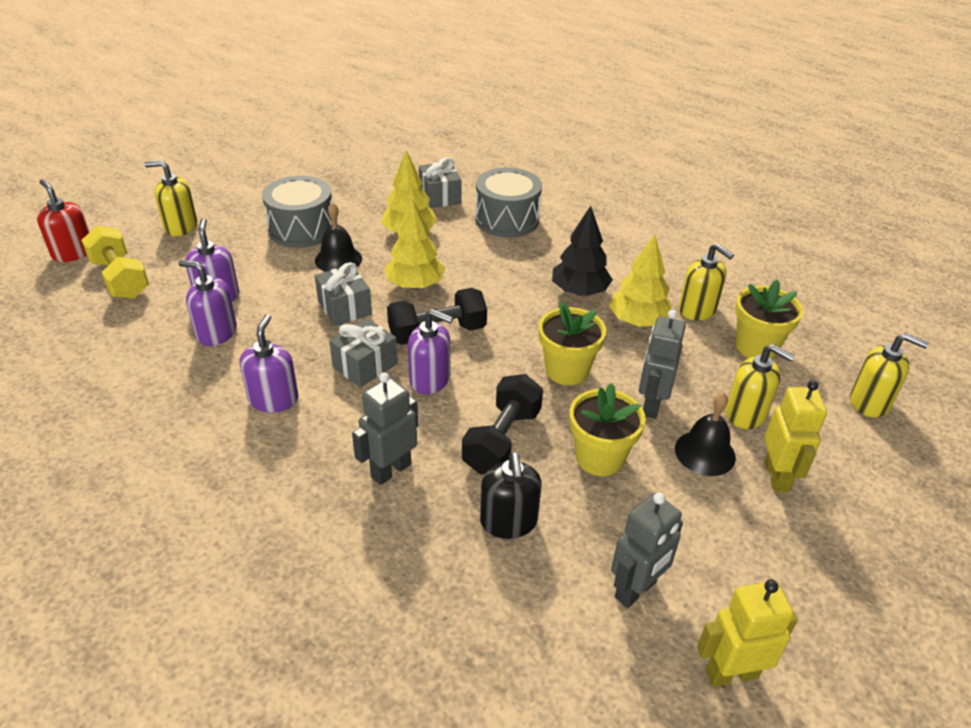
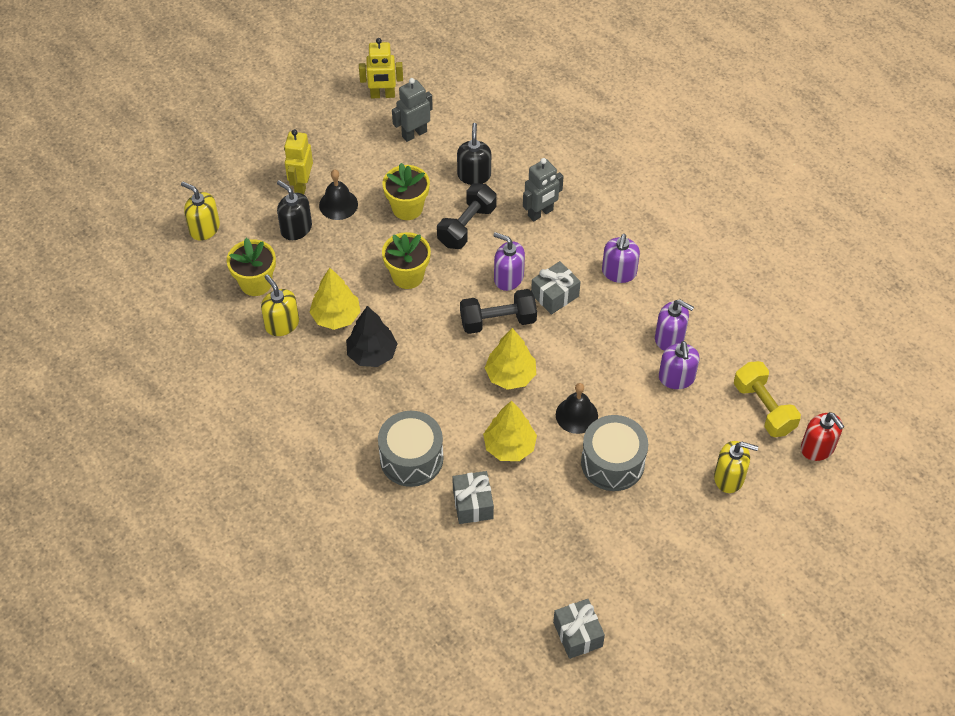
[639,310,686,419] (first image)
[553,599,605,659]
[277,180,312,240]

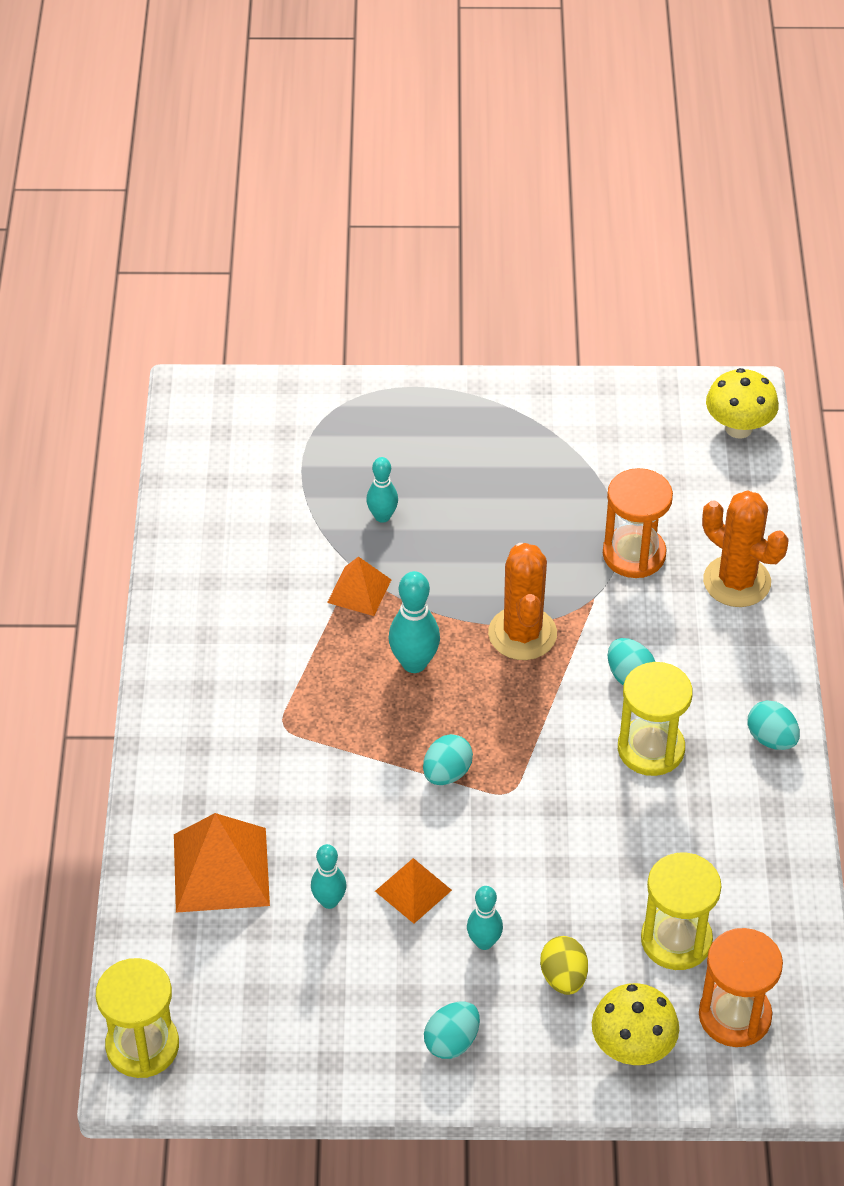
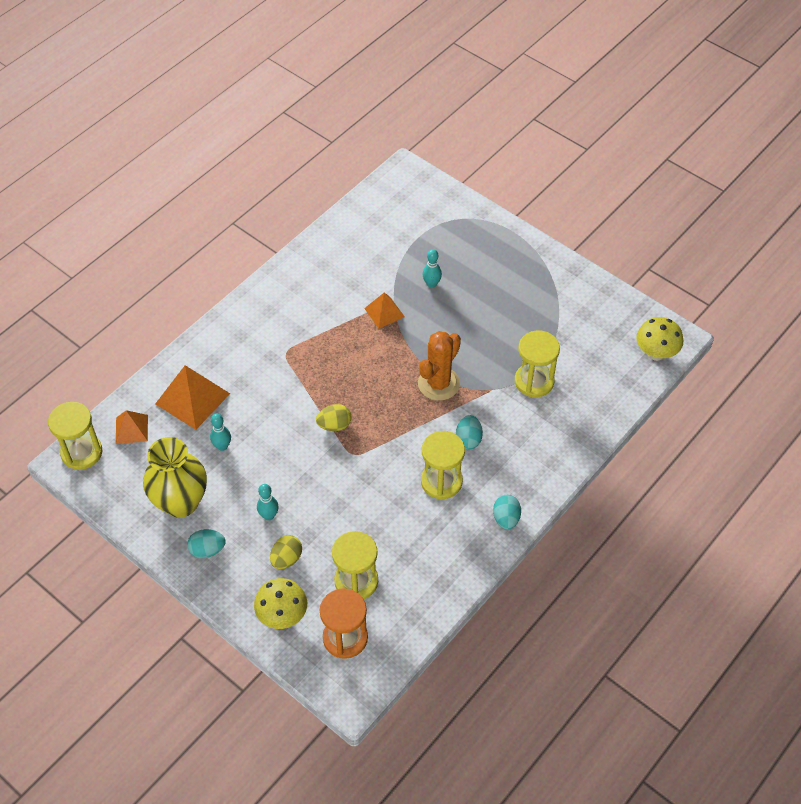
[388,571,440,673] (first image)
[702,490,789,607] (first image)
[143,437,207,518]
[116,410,148,444]
[316,404,352,431]
[515,330,560,397]

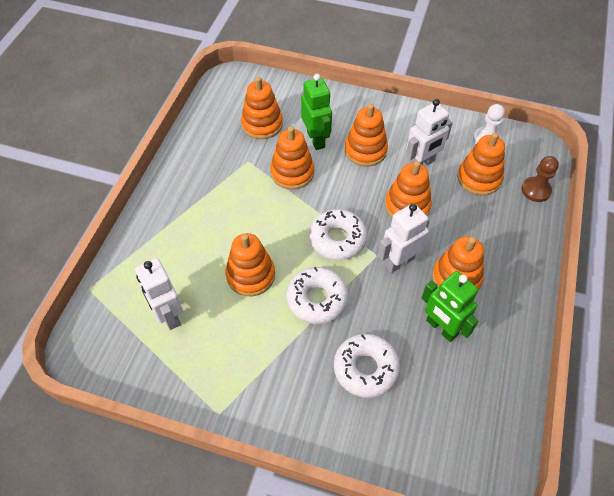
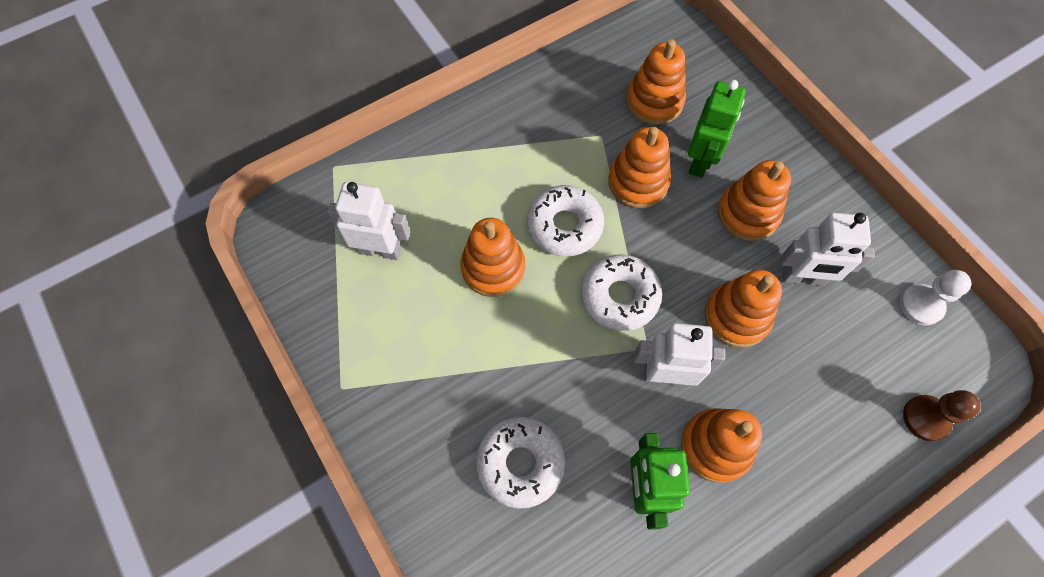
[457,132,505,195] (first image)
[527,185,604,256]
[327,182,410,260]

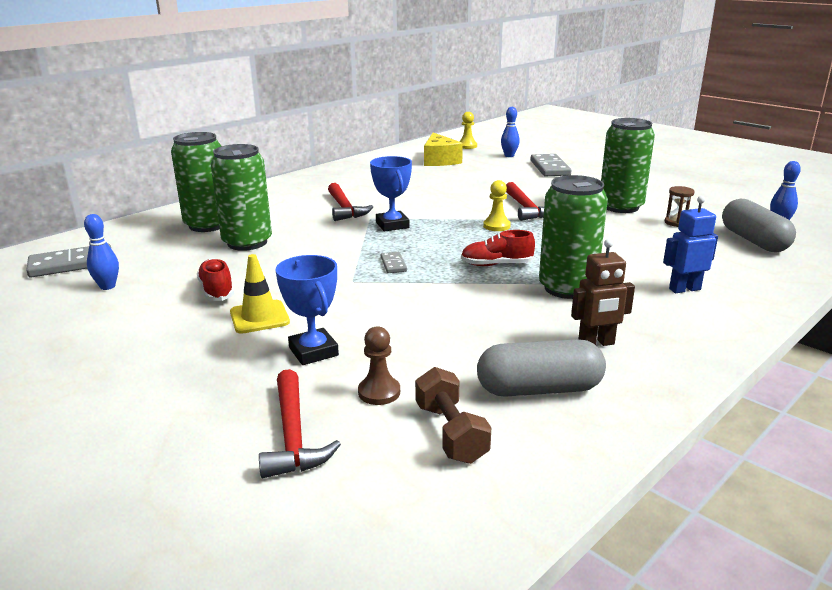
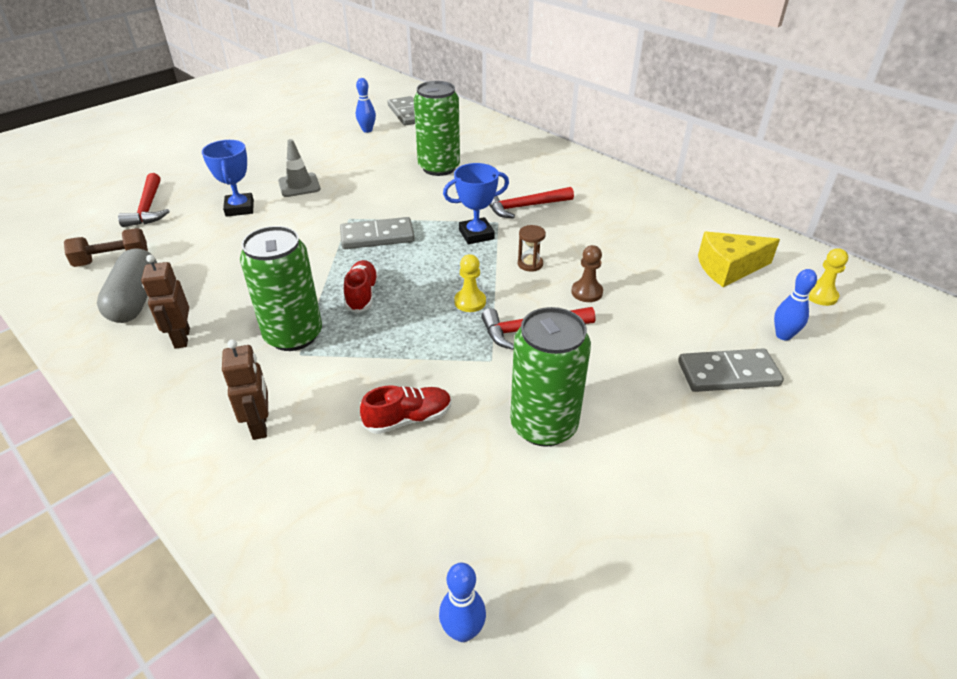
[171,132,221,232] (first image)
[722,199,796,252] (first image)
[360,385,452,434]
[571,245,603,302]
[518,225,546,272]
[278,139,321,197]
[222,339,268,440]
[118,173,169,227]
[202,140,254,217]
[340,217,415,249]

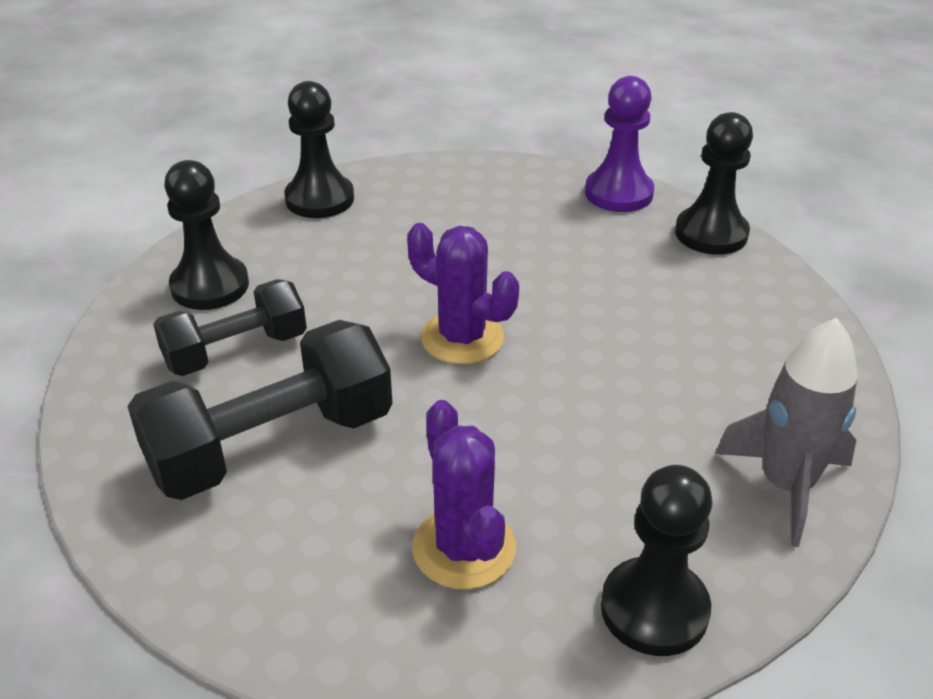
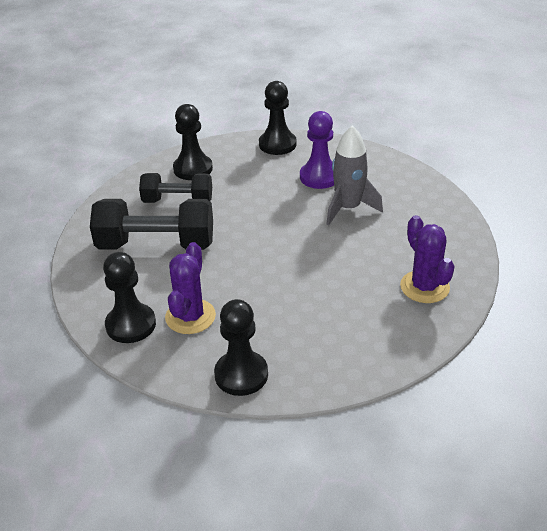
[400,215,455,303]
[300,111,334,189]
[103,252,156,343]
[326,125,383,225]

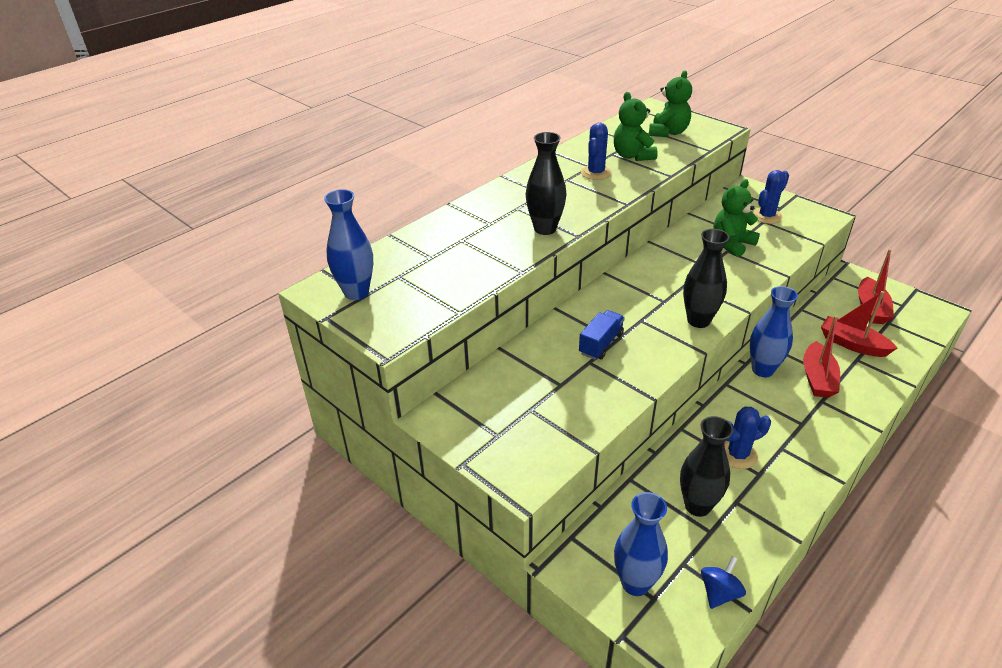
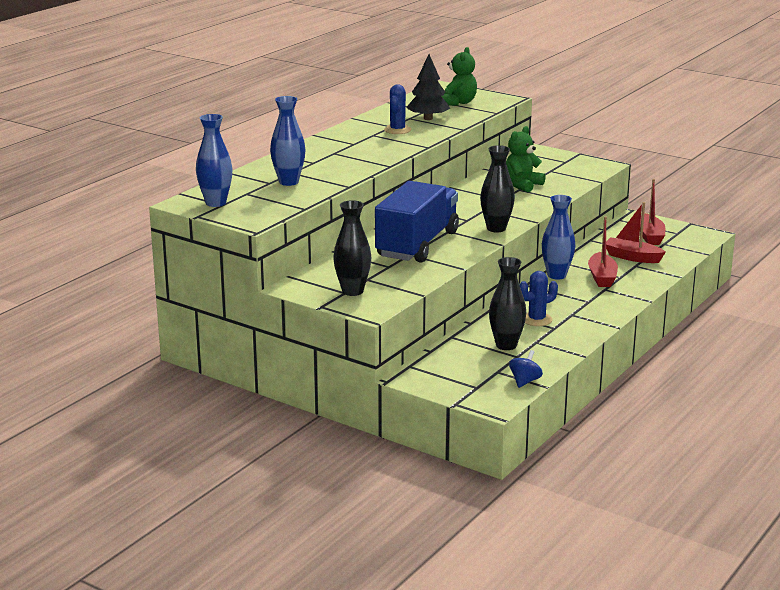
[753,170,789,224] (first image)
[333,200,371,296]
[270,96,305,186]
[406,54,450,120]
[375,181,459,263]

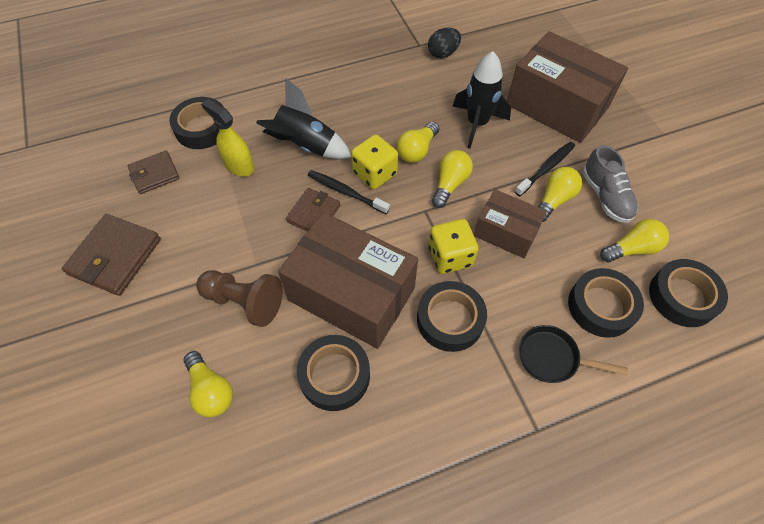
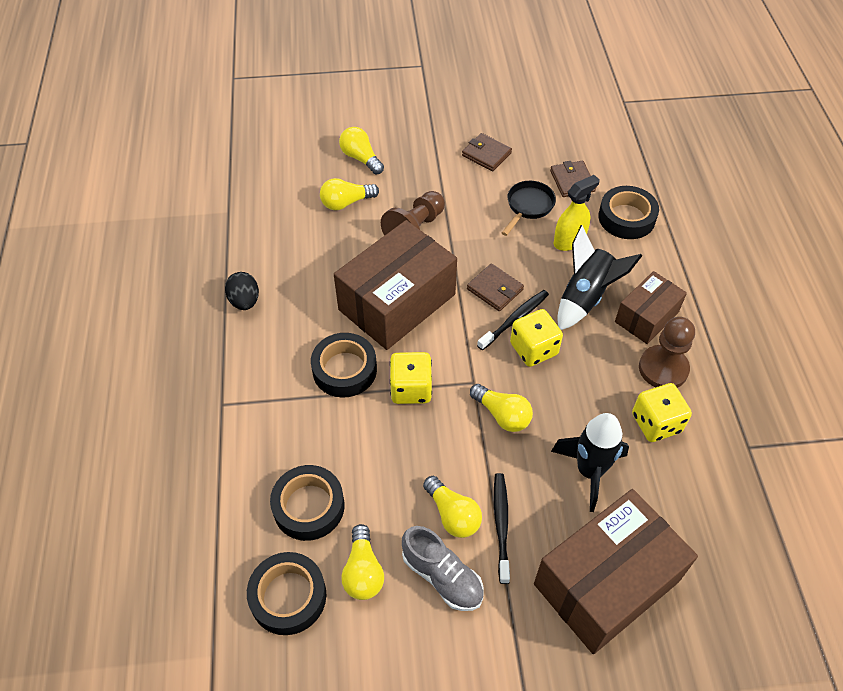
[297,335,370,411] (first image)
[632,383,692,442]
[639,317,695,388]
[339,127,384,174]
[225,272,259,310]
[615,271,687,344]
[502,181,556,236]
[494,473,510,584]
[402,526,484,611]
[462,133,512,171]

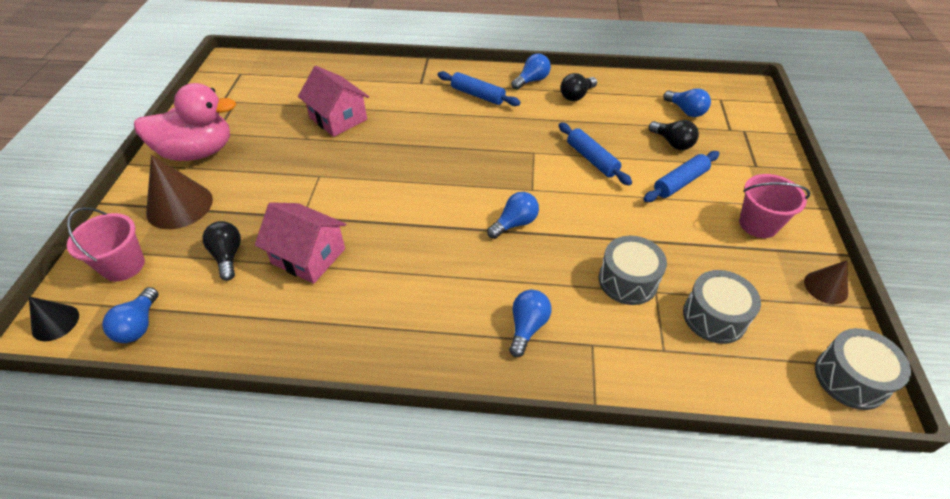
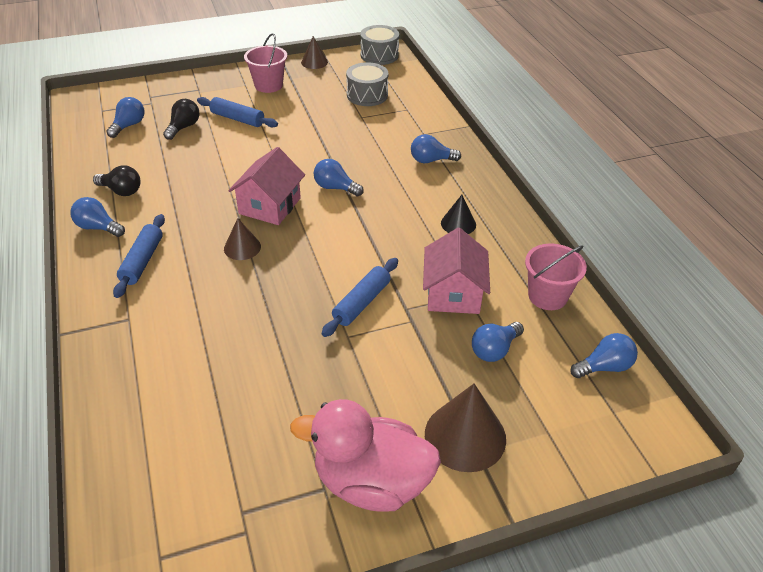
[599,236,667,305] (first image)
[224,218,261,260]
[441,195,476,234]
[525,244,587,310]
[228,147,305,225]
[322,258,398,337]
[472,322,524,362]
[290,399,441,512]

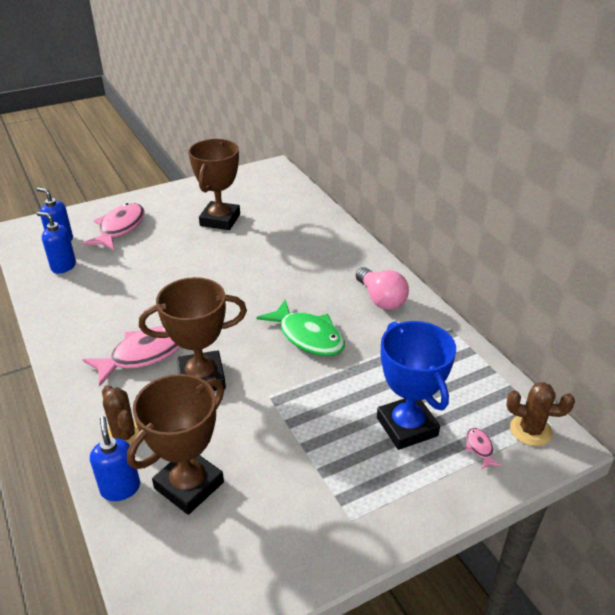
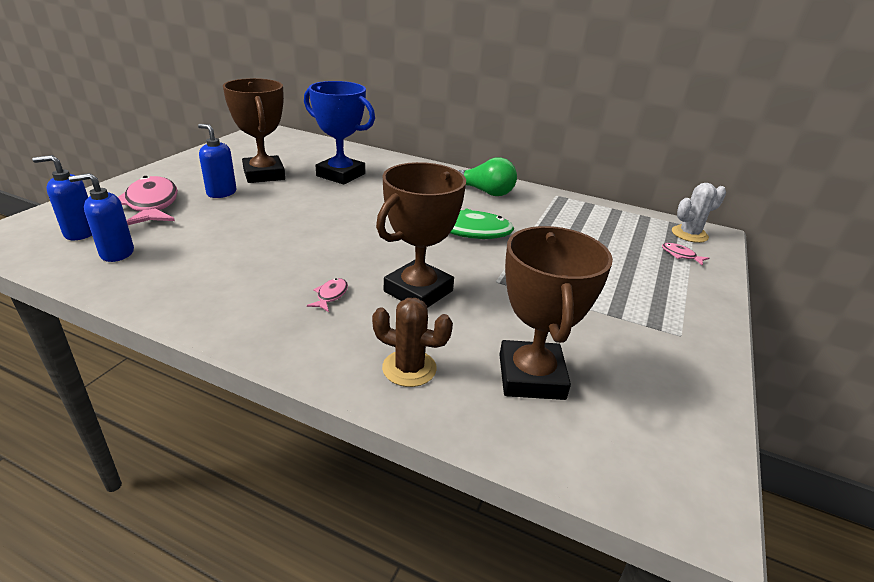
[198,124,236,198]
[304,81,375,185]
[457,157,517,196]
[672,183,726,243]
[307,278,348,312]

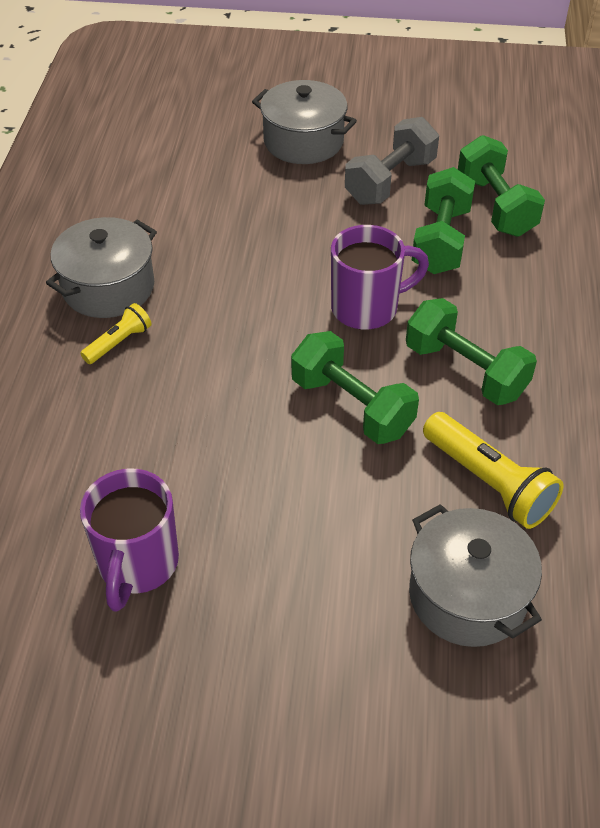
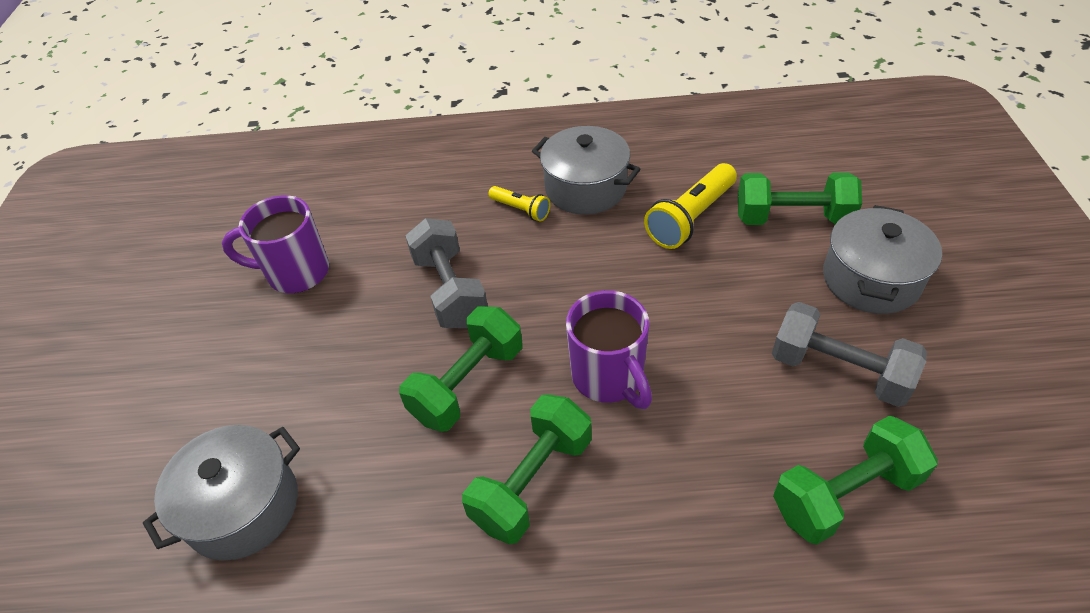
[405,218,488,328]
[738,172,862,225]
[644,163,737,249]

